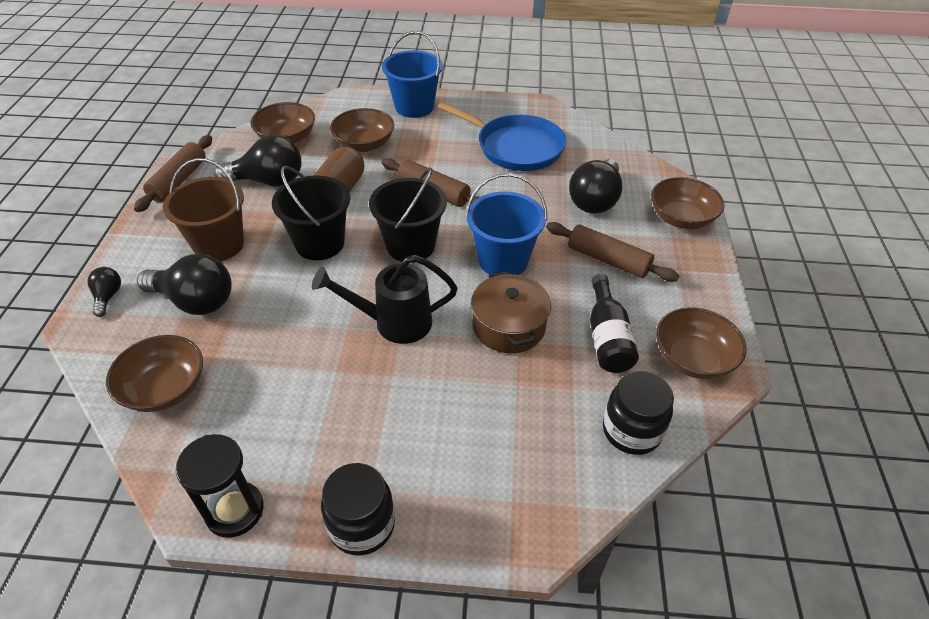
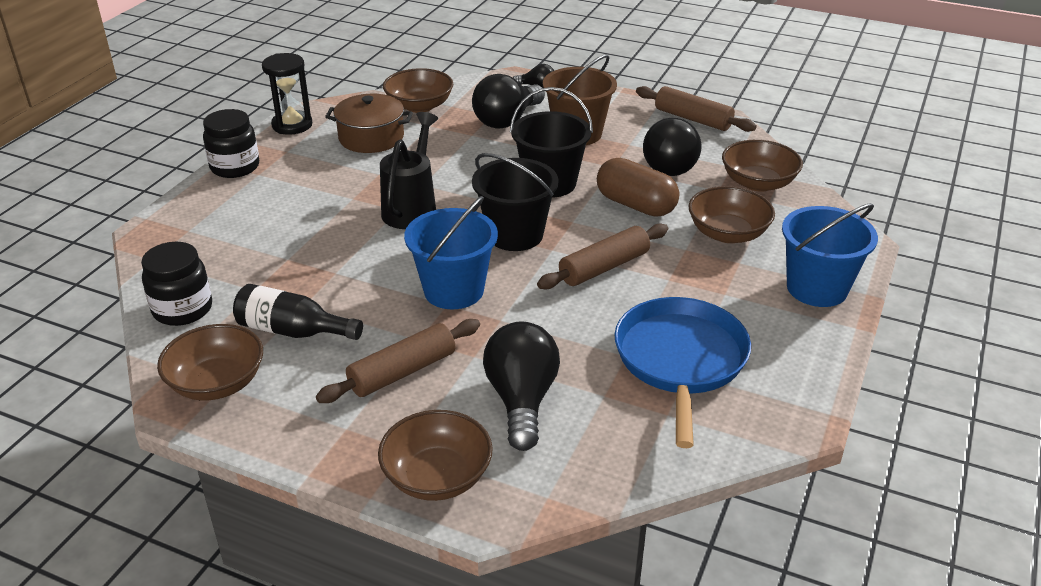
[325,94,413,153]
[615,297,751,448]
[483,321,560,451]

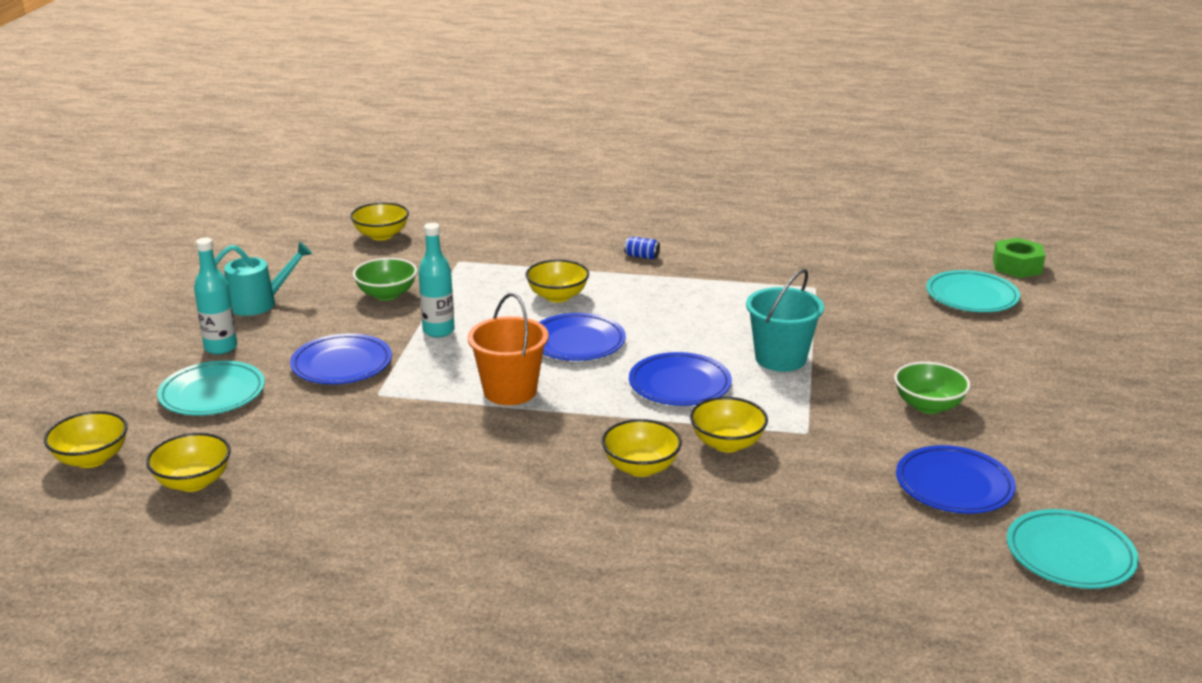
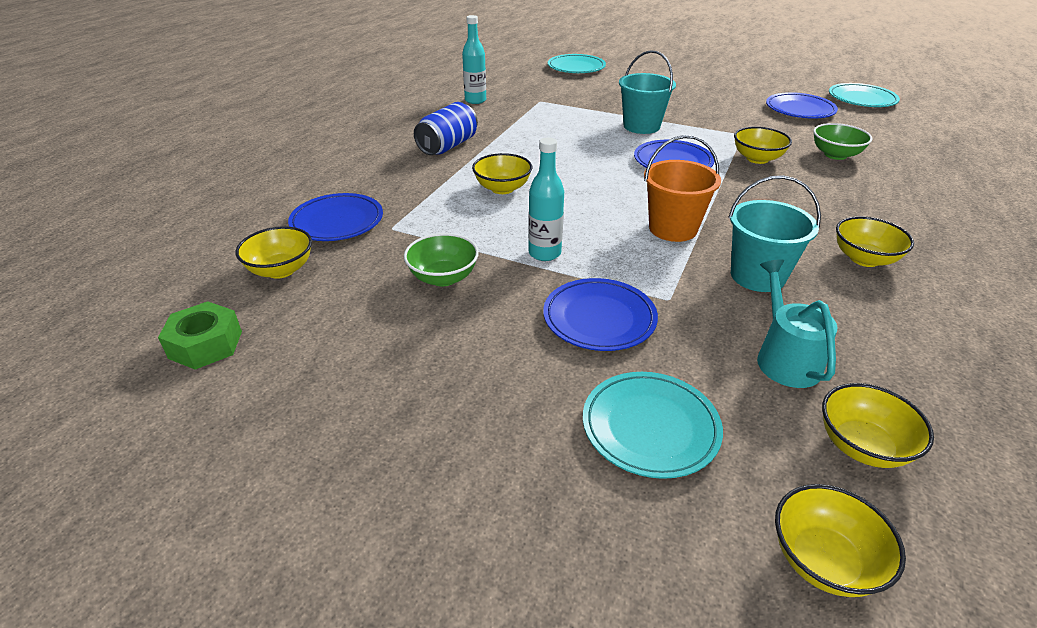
[728,175,821,292]
[462,15,486,104]
[757,259,838,388]
[288,193,383,241]
[836,216,914,267]
[813,123,873,160]
[158,301,242,370]
[414,102,478,155]

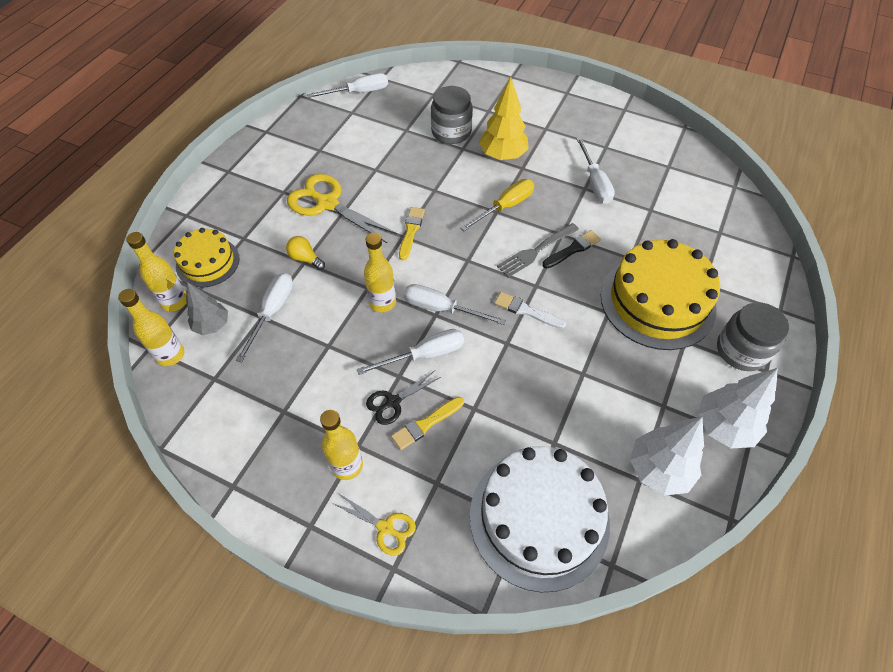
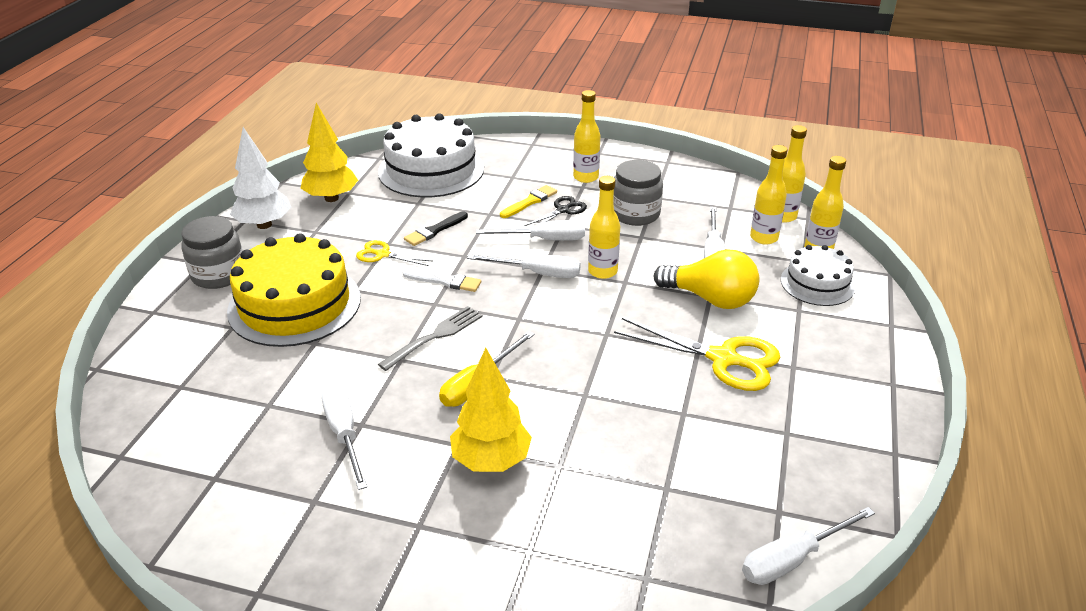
[399,207,425,261] (first image)
[356,240,432,266]
[614,160,663,226]
[404,211,468,246]
[750,145,787,245]
[781,245,855,306]
[300,103,358,202]
[476,220,585,241]
[654,249,759,309]

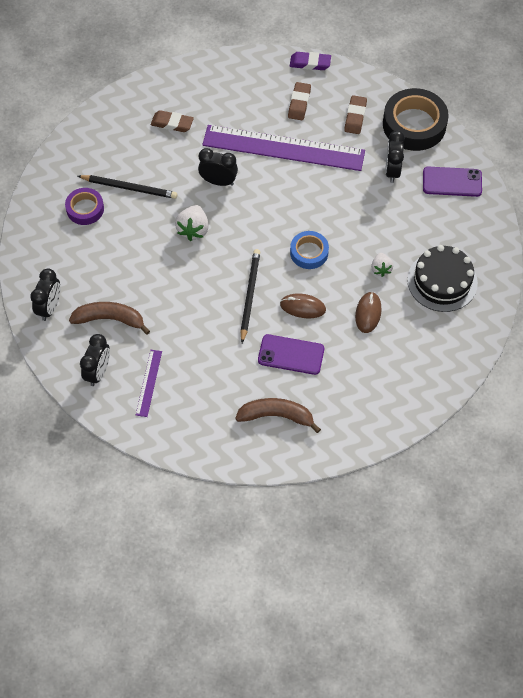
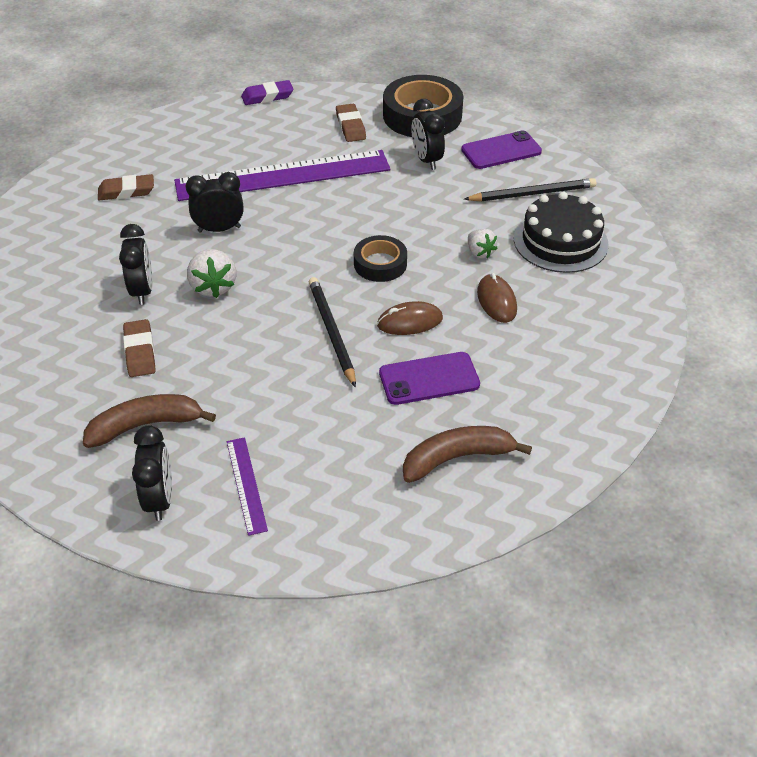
[65,188,104,225] (first image)
[119,224,153,305]
[464,178,597,202]
[123,319,156,377]
[354,235,407,282]

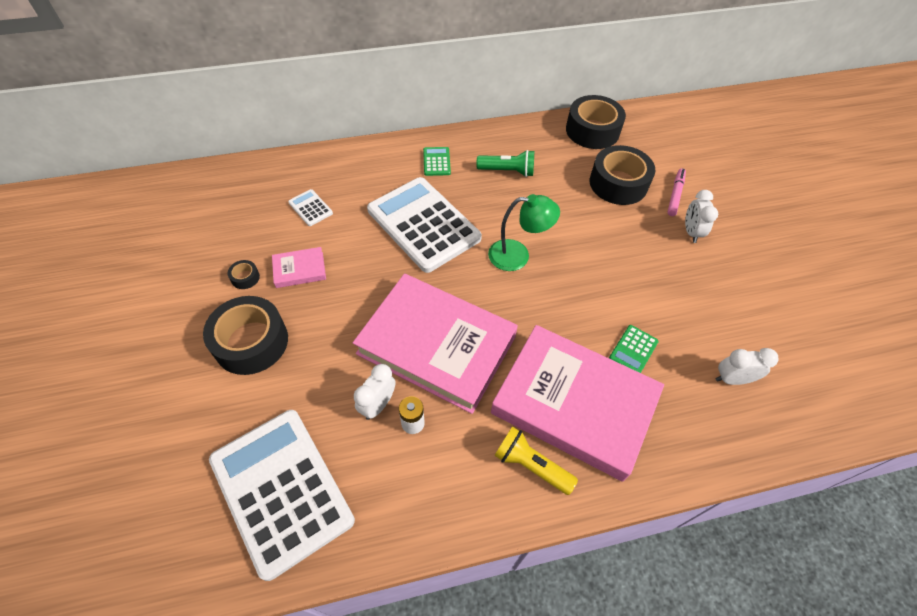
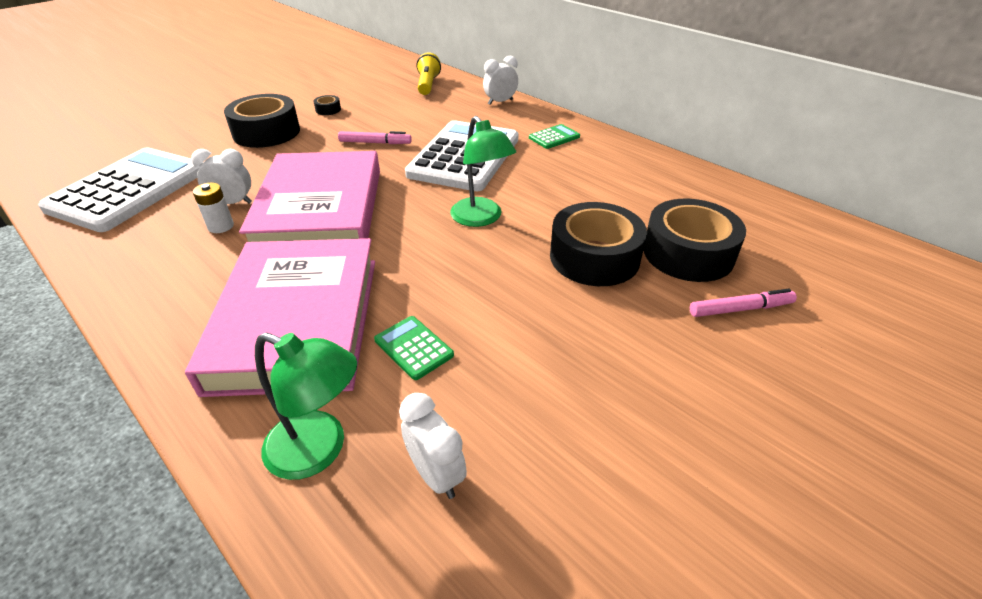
[272,247,326,288] (first image)
[288,189,333,226] (first image)
[477,150,534,177] (first image)
[255,332,357,480]
[338,131,412,144]
[416,52,441,95]
[550,202,647,286]
[483,56,518,105]
[374,316,454,380]

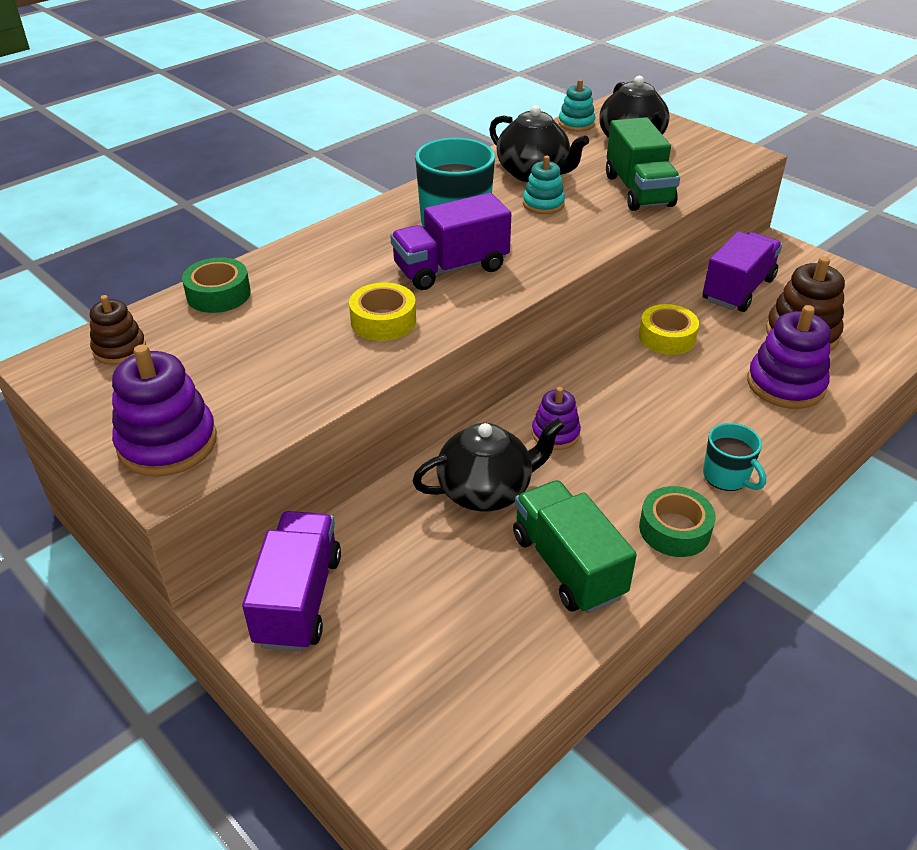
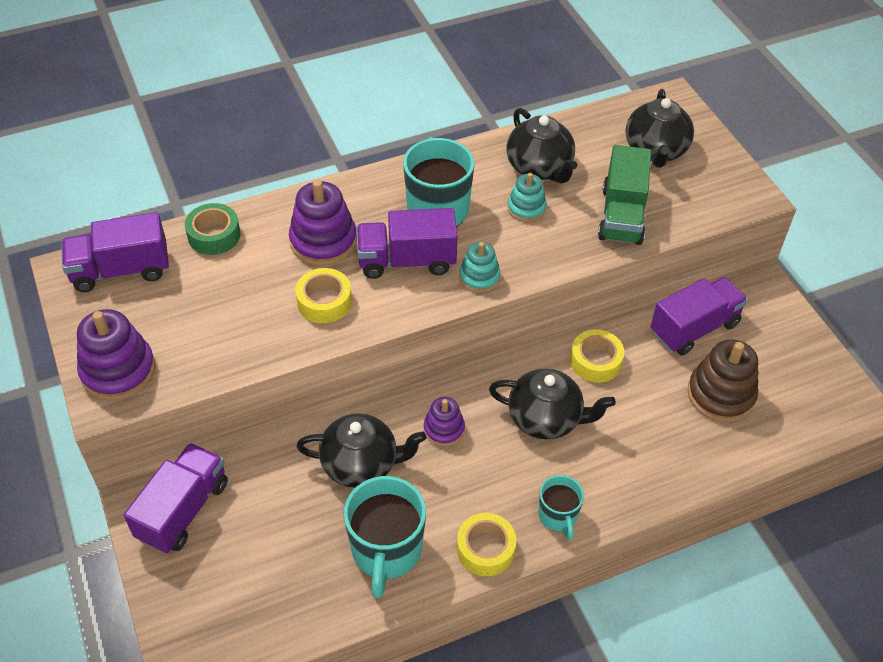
[489,368,616,439]
[459,242,500,293]
[289,180,357,266]
[61,212,169,292]
[344,476,426,598]
[457,513,516,576]

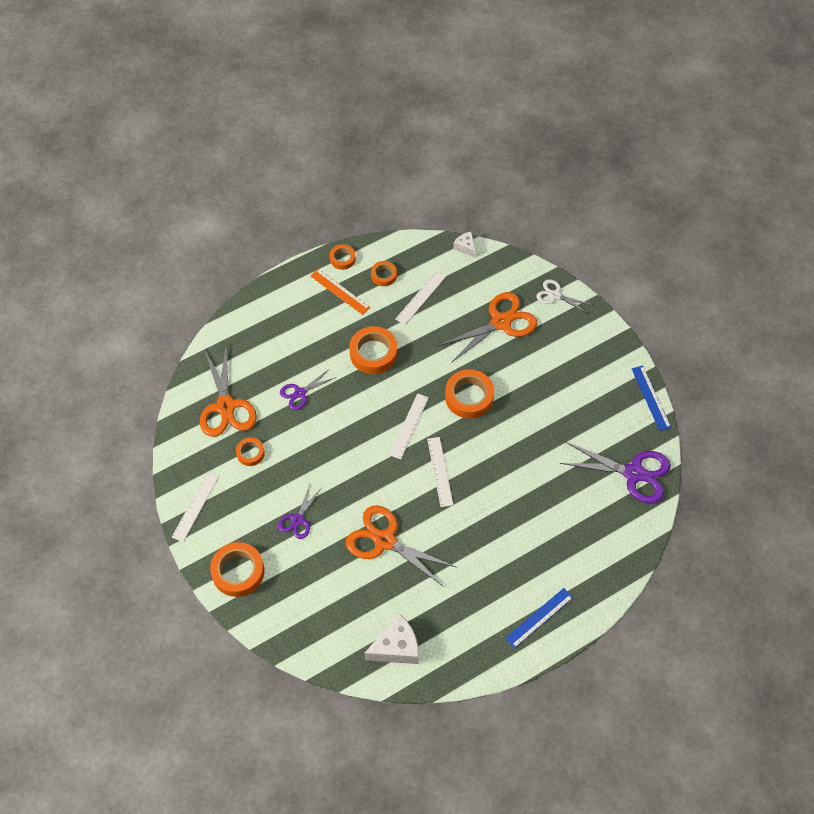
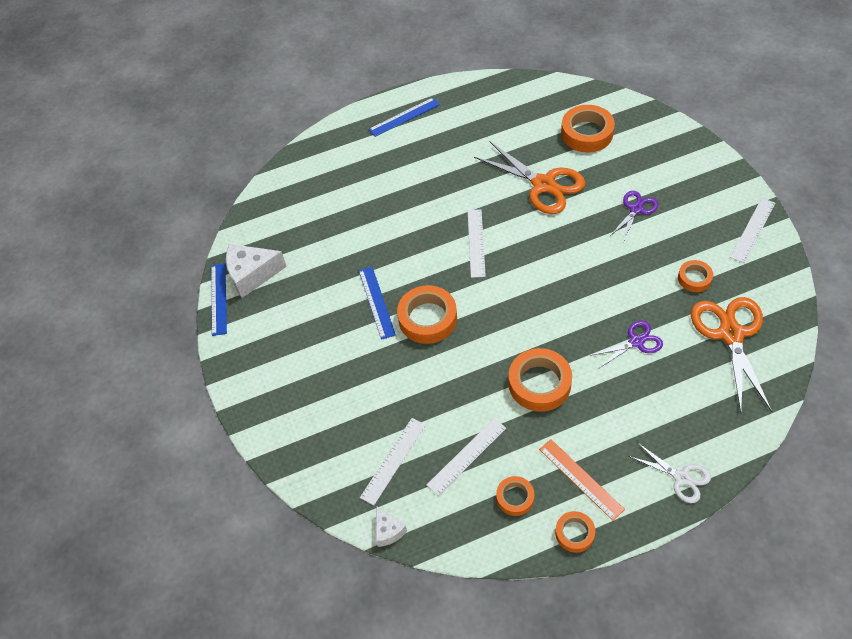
[438,292,537,363] (first image)
[560,442,671,503] (first image)
[359,267,396,340]
[561,105,615,152]
[226,244,287,298]
[360,418,426,506]
[629,442,711,503]

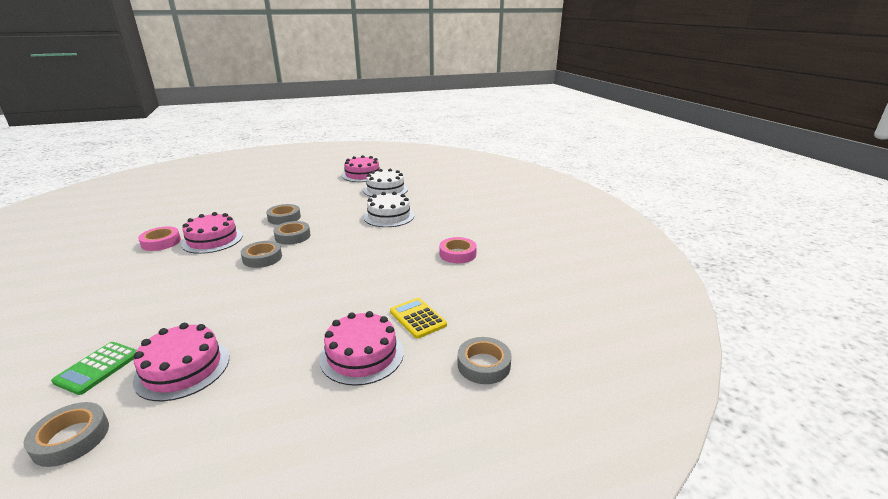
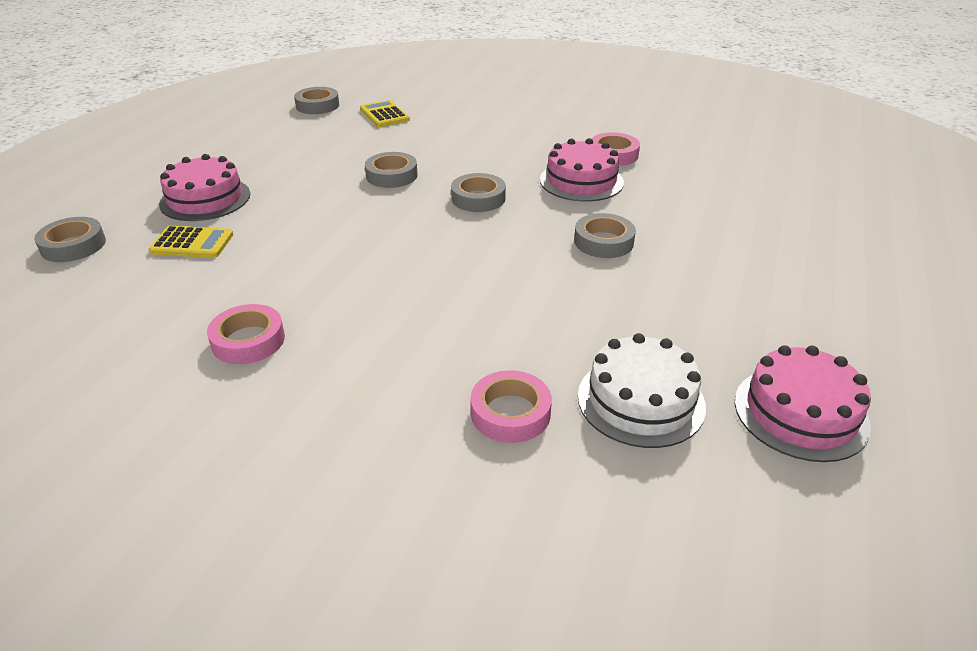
[133,323,229,401] (first image)
[364,192,414,227] (first image)
[470,370,552,443]
[365,152,418,188]
[360,100,410,127]

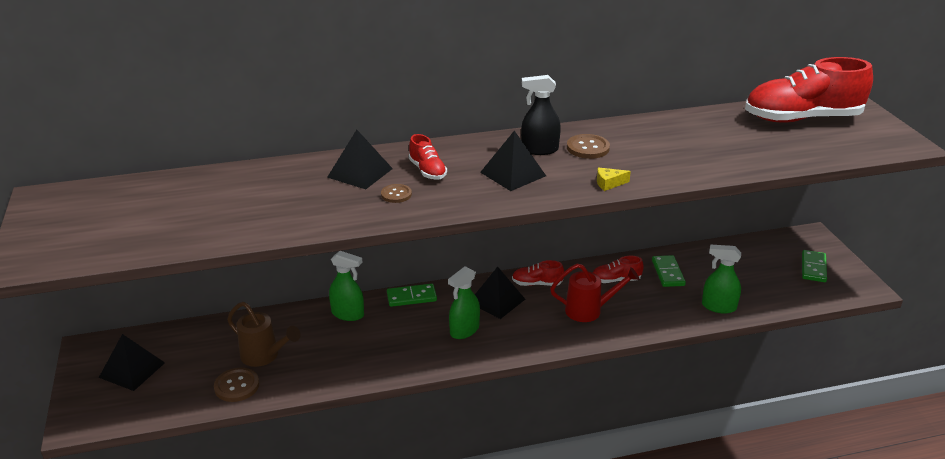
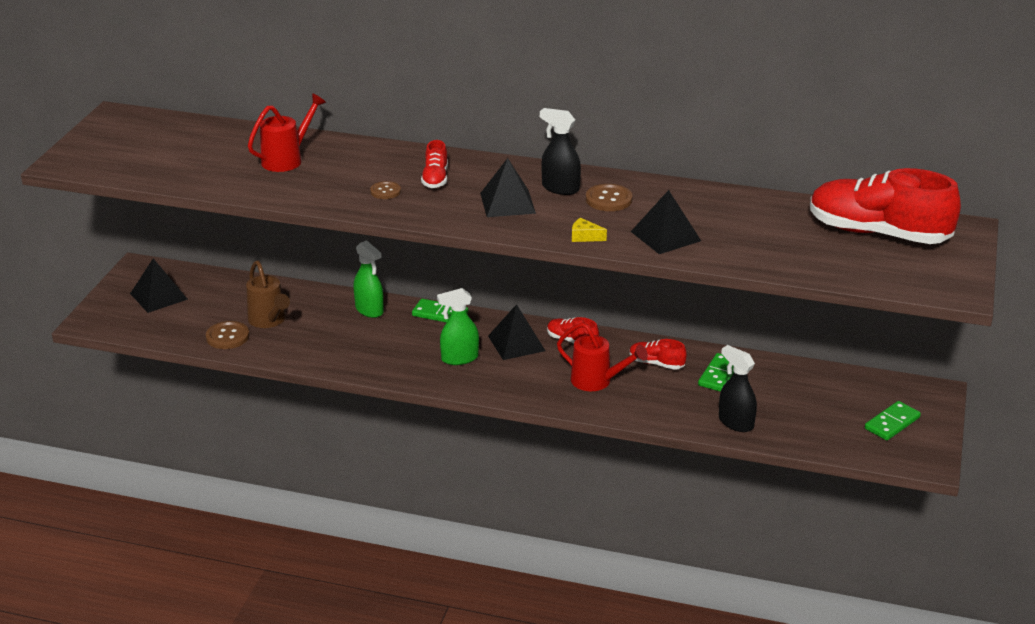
[248,93,326,172]
[631,190,701,254]
[719,345,757,432]

